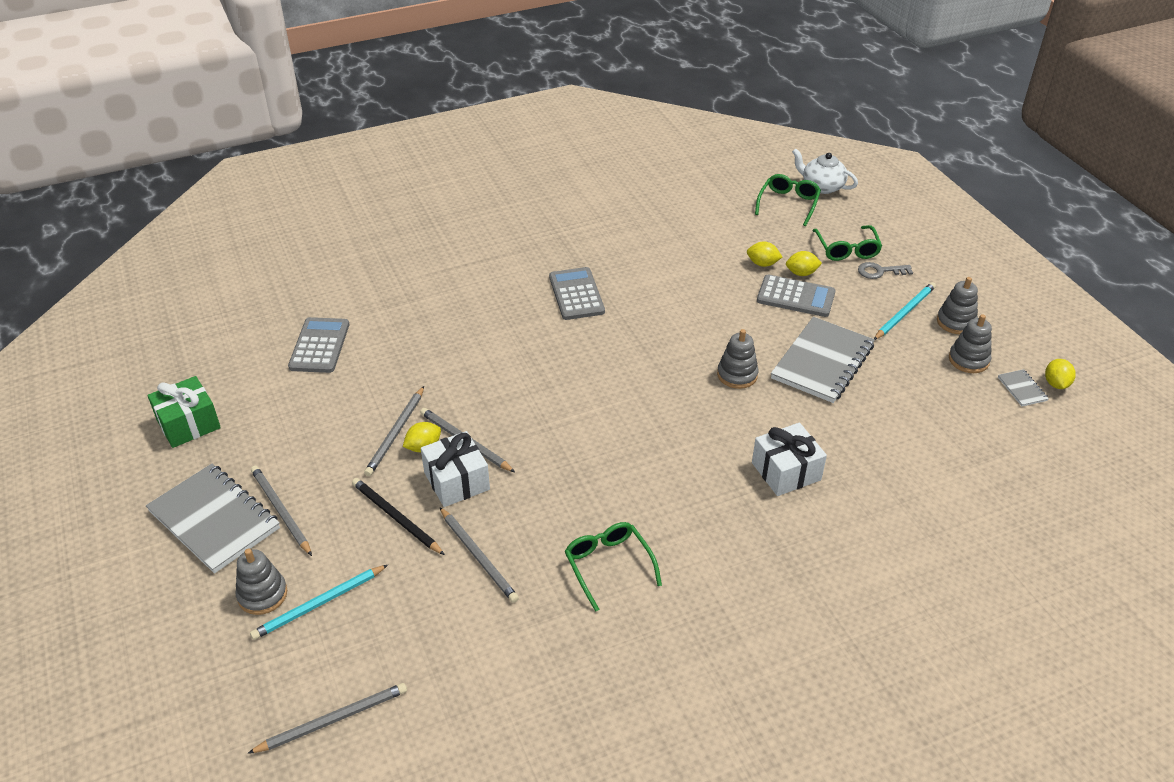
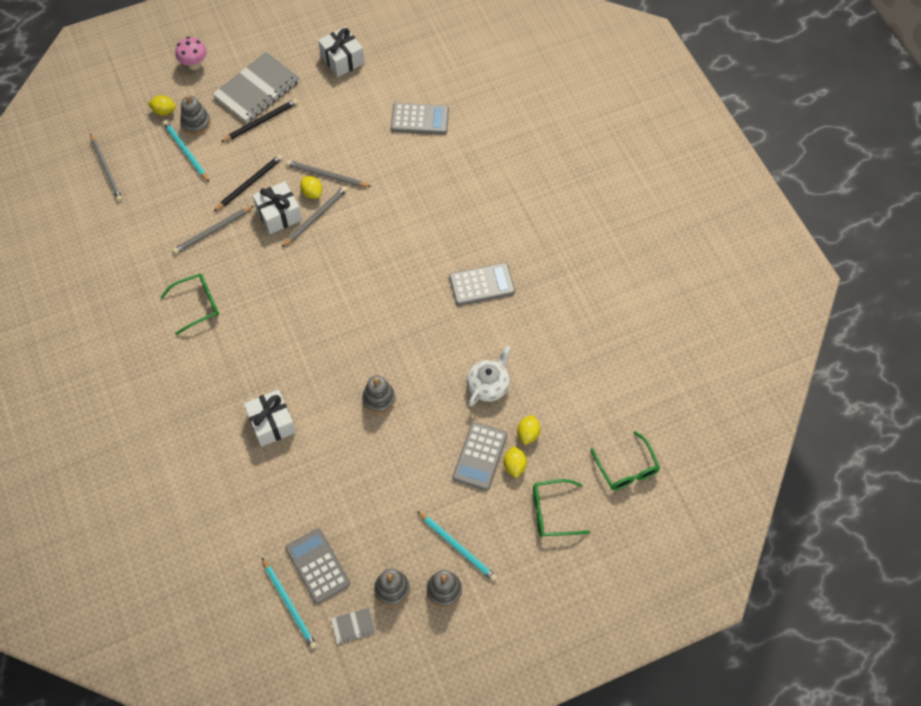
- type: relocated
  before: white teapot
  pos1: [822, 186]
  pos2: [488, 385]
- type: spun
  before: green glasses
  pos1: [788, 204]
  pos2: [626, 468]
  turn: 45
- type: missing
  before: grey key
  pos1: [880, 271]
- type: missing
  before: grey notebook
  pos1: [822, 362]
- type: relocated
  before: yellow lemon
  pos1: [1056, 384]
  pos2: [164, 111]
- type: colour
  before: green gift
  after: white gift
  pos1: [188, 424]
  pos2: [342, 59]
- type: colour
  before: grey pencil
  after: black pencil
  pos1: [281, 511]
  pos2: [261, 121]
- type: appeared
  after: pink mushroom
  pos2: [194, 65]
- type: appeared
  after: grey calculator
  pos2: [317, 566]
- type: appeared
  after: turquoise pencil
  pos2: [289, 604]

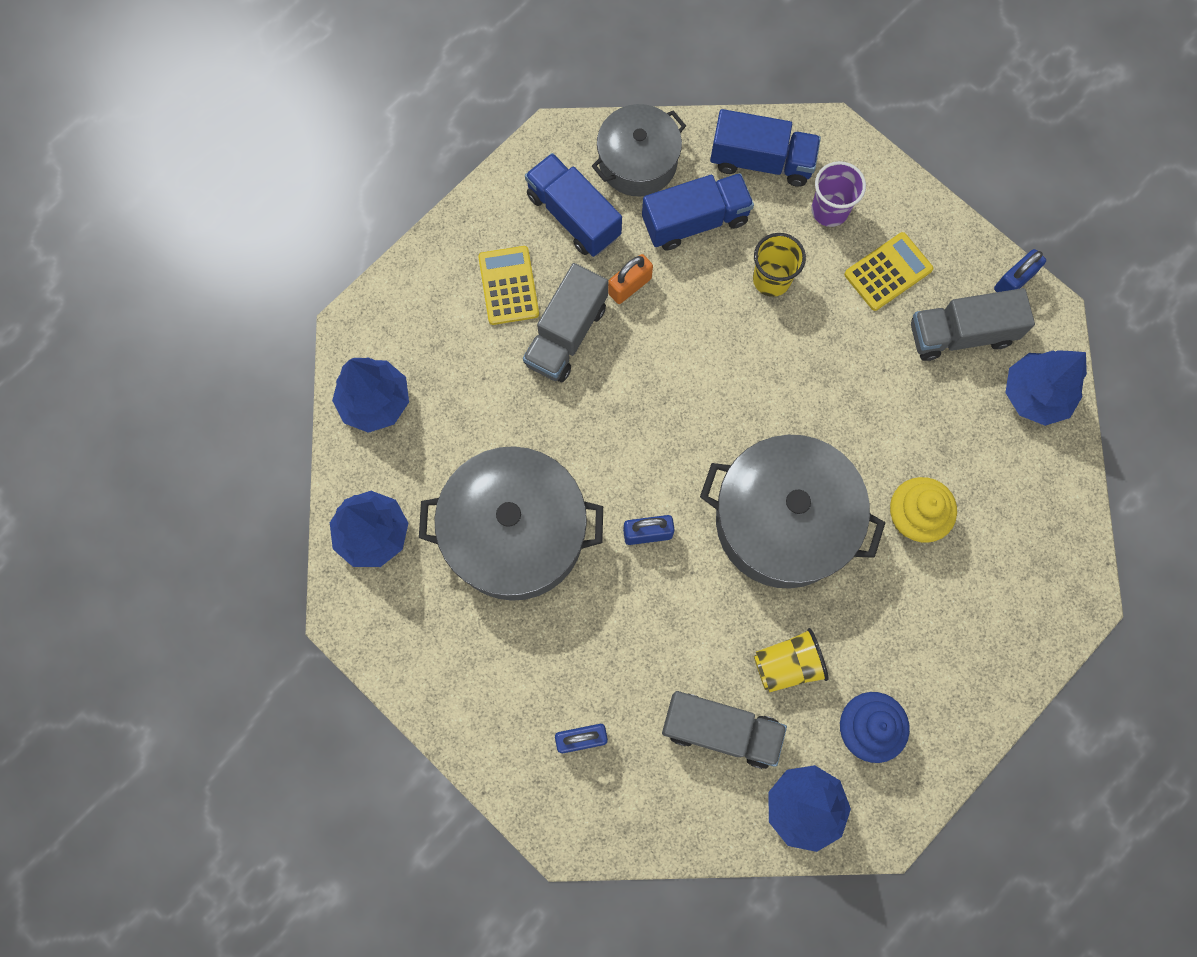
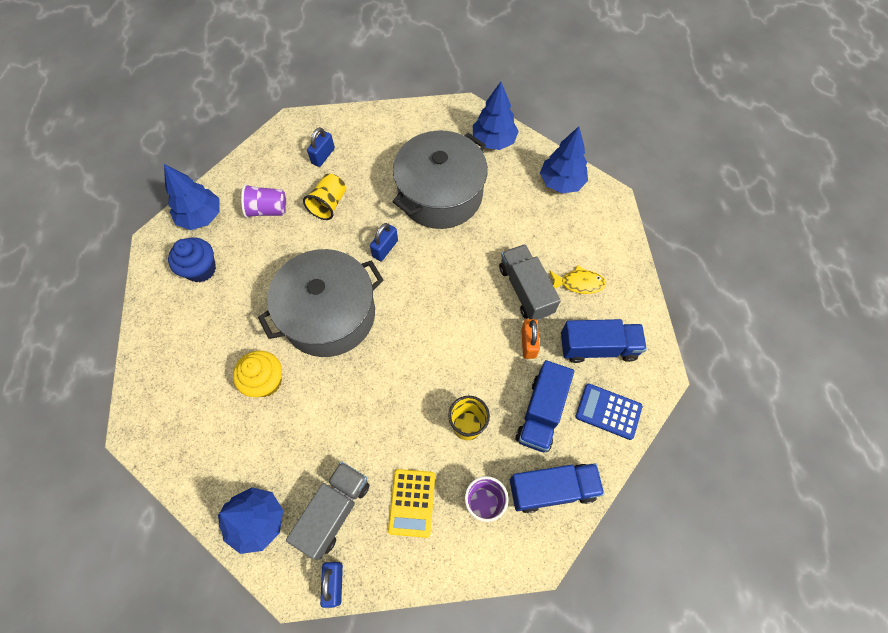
- type: exchanged
  before: grey pot
  after: blue calculator
  pos1: [638, 162]
  pos2: [608, 411]
- type: spun
  before: blue truck
  pos1: [761, 161]
  pos2: [552, 489]
  turn: -150
- type: exchanged
  before: yellow calculator
  after: yellow fish
  pos1: [508, 286]
  pos2: [579, 283]
- type: relocated
  before: yellow cup
  pos1: [787, 664]
  pos2: [329, 204]
- type: exchanged
  before: grey truck
  after: purple cup
  pos1: [720, 730]
  pos2: [267, 210]

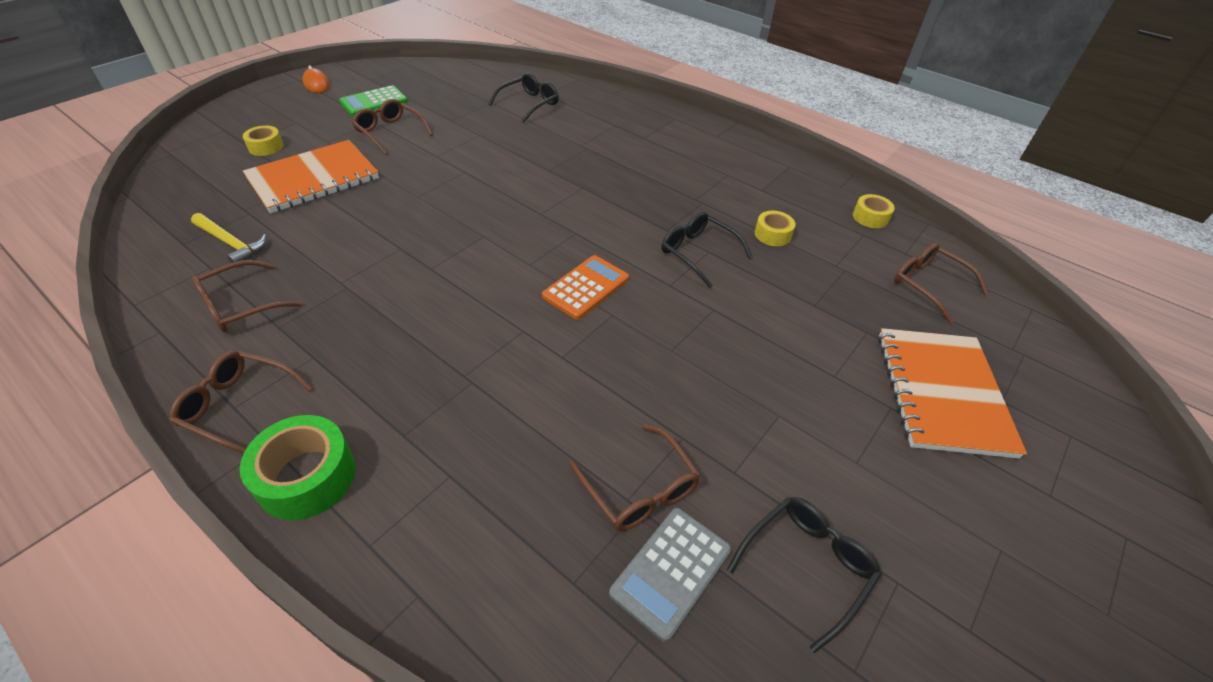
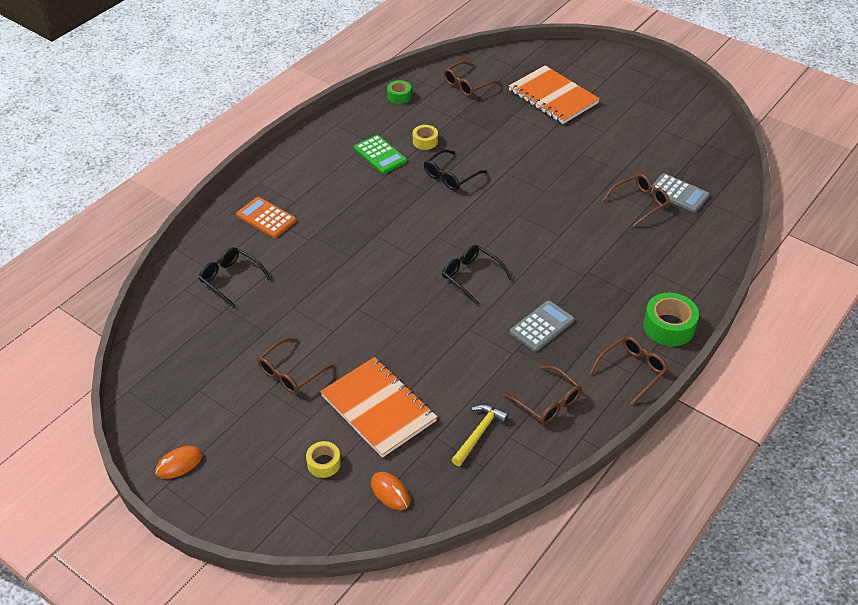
- type: relocated
  before: green calculator
  pos1: [374, 102]
  pos2: [380, 155]
- type: colour
  before: yellow tape
  after: green tape
  pos1: [870, 217]
  pos2: [399, 96]
- type: relocated
  before: orange calculator
  pos1: [586, 287]
  pos2: [266, 218]
- type: spun
  before: orange notebook
  pos1: [942, 393]
  pos2: [553, 97]
  turn: 45
- type: spun
  before: brown glasses
  pos1: [239, 406]
  pos2: [632, 371]
  turn: -150
- type: relocated
  before: black glasses
  pos1: [806, 566]
  pos2: [471, 277]
- type: appeared
  after: grey calculator
  pos2: [542, 326]
- type: appeared
  after: orange mouse
  pos2: [390, 492]

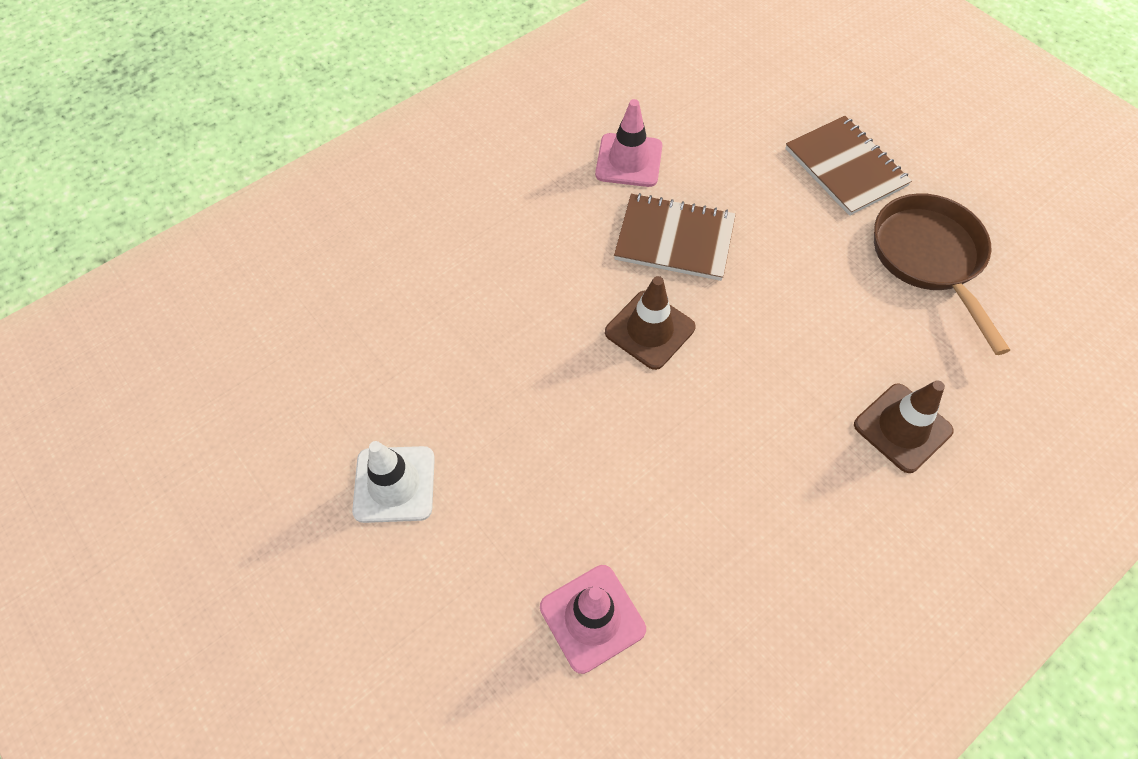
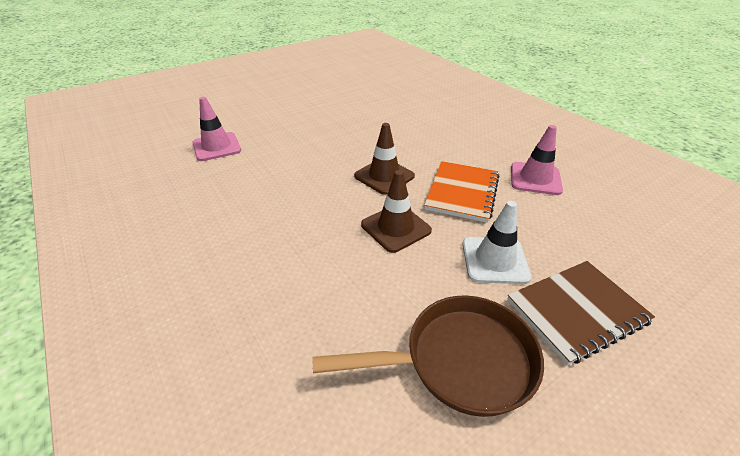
- type: colour
  before: brown notebook
  after: orange notebook
  pos1: [674, 239]
  pos2: [462, 192]
- type: relocated
  before: brown traffic cone
  pos1: [902, 428]
  pos2: [395, 228]
- type: relocated
  before: white traffic cone
  pos1: [394, 484]
  pos2: [494, 260]

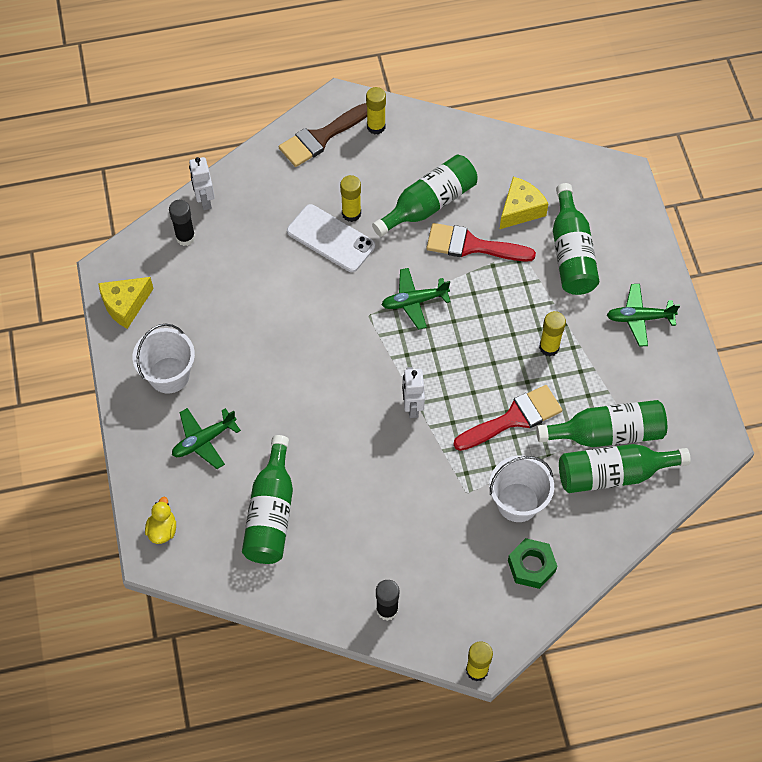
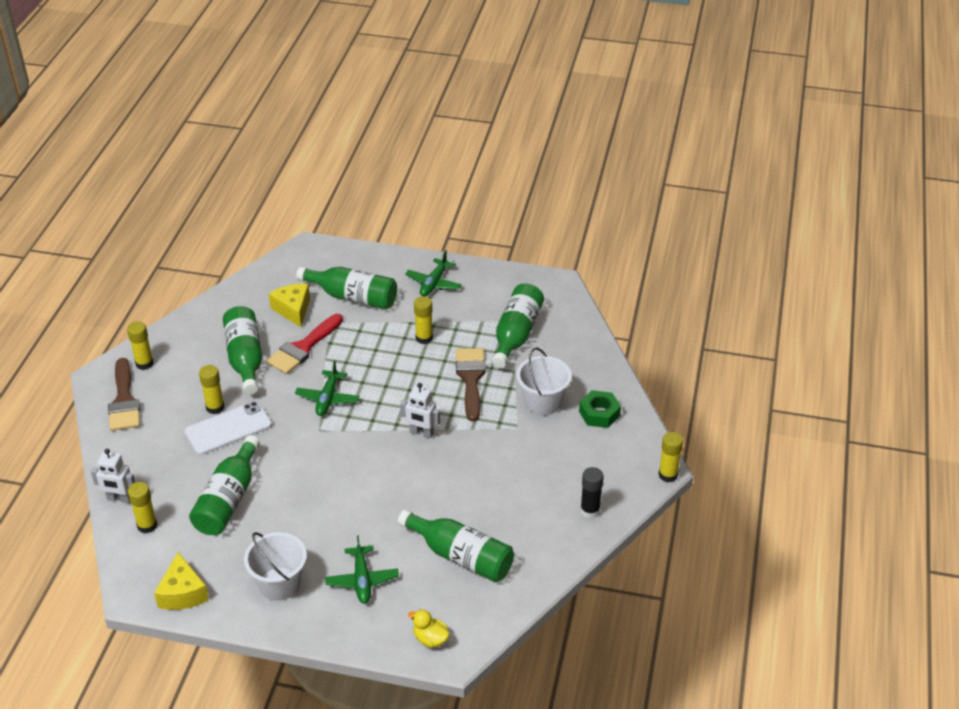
- type: colour
  before: black glue stick
  after: yellow glue stick
  pos1: [185, 237]
  pos2: [147, 525]
- type: colour
  before: red brush
  after: brown brush
  pos1: [513, 418]
  pos2: [471, 379]
- type: relocated
  before: green bottle
  pos1: [613, 474]
  pos2: [228, 499]

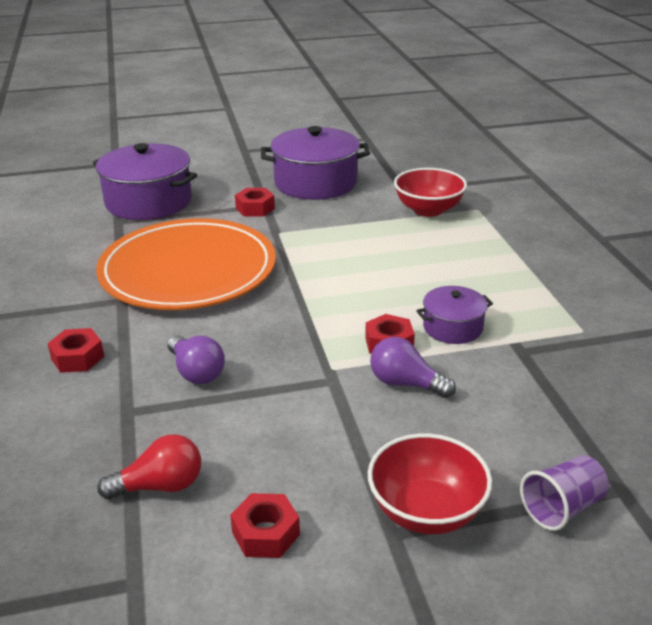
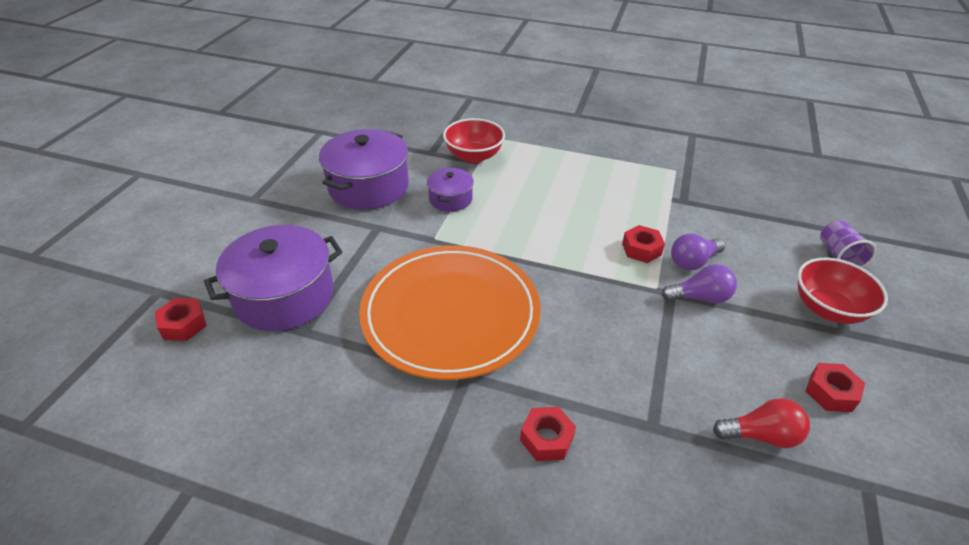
- type: relocated
  before: red nut
  pos1: [255, 208]
  pos2: [183, 324]
- type: relocated
  before: purple pot
  pos1: [452, 327]
  pos2: [450, 199]
- type: relocated
  before: purple light bulb
  pos1: [196, 372]
  pos2: [700, 297]
- type: spun
  before: red light bulb
  pos1: [160, 486]
  pos2: [761, 435]
  turn: 75

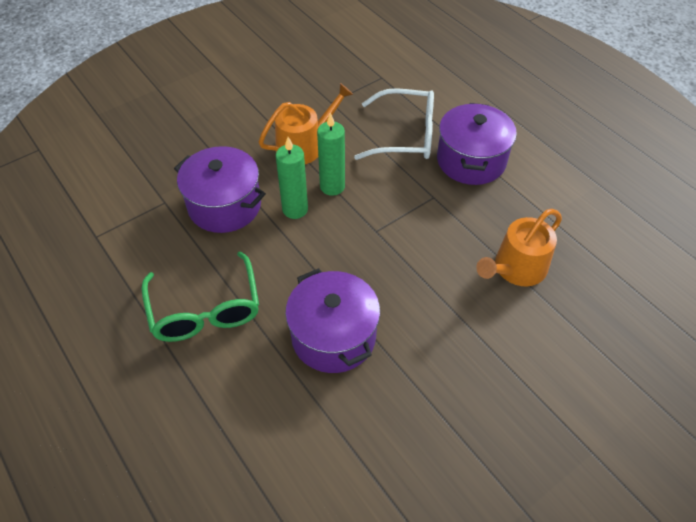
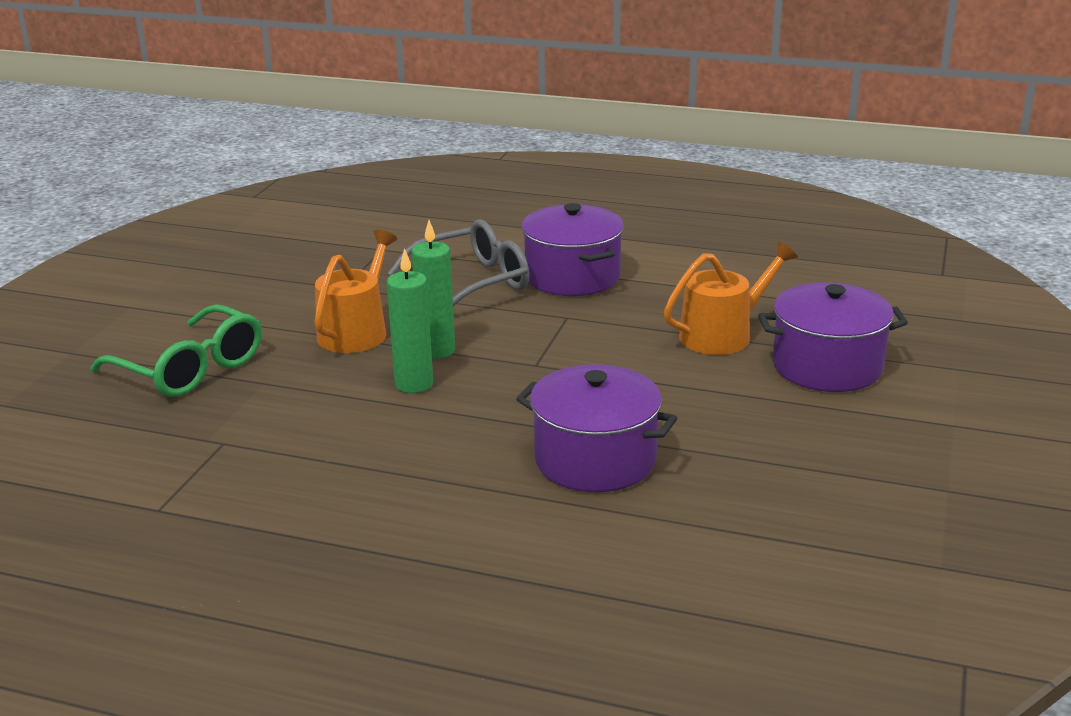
- type: colour
  before: white glasses
  after: grey glasses
  pos1: [404, 135]
  pos2: [471, 283]
- type: relocated
  before: purple pot
  pos1: [224, 205]
  pos2: [827, 367]
- type: spun
  before: orange watering can
  pos1: [516, 269]
  pos2: [722, 335]
  turn: -135
- type: relocated
  before: green glasses
  pos1: [205, 308]
  pos2: [189, 368]

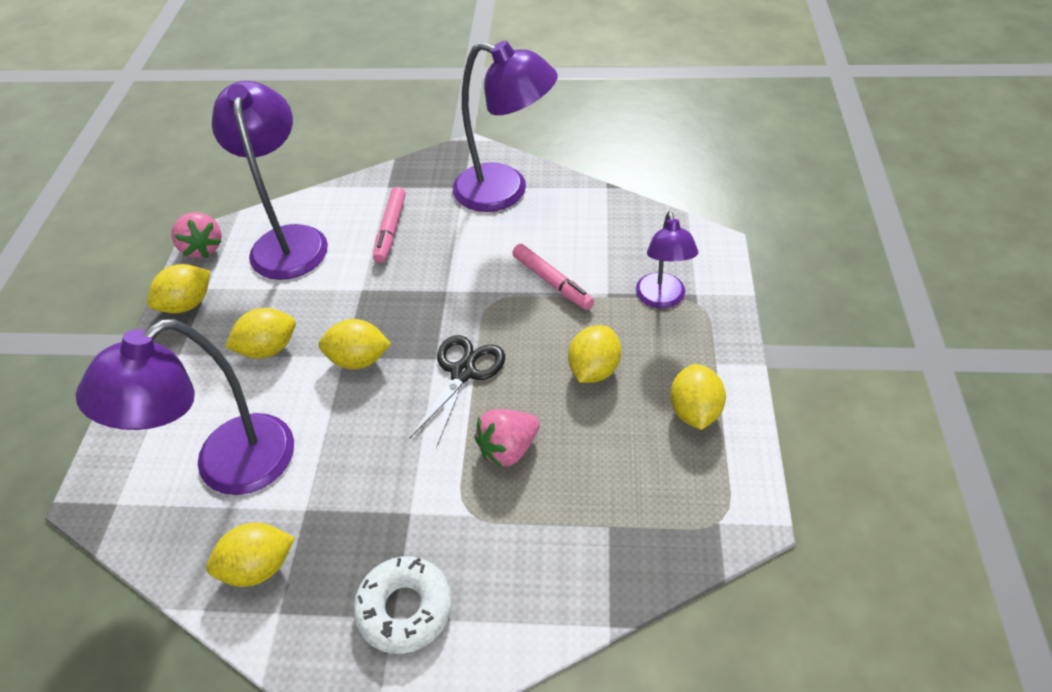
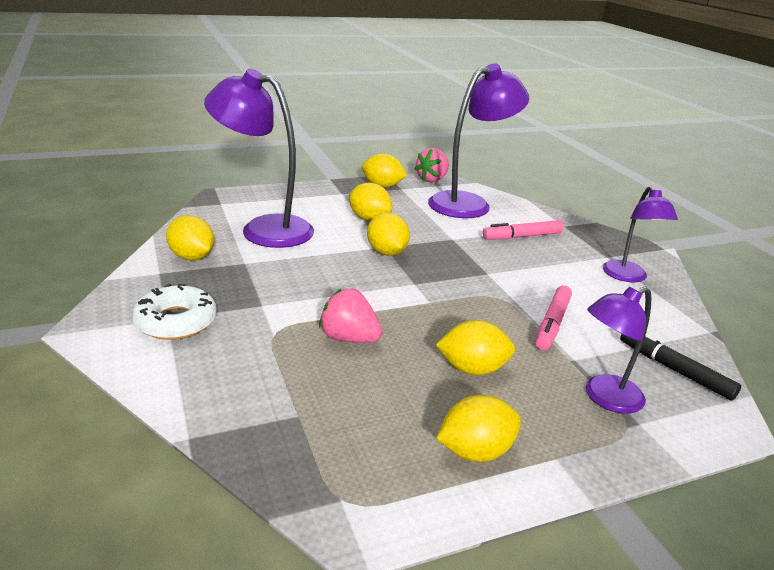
- type: size
  before: purple lamp
  pos1: [505, 191]
  pos2: [628, 277]
  scale: 0.59
- type: missing
  before: black scissors
  pos1: [463, 372]
- type: appeared
  after: black marker
  pos2: [674, 370]

